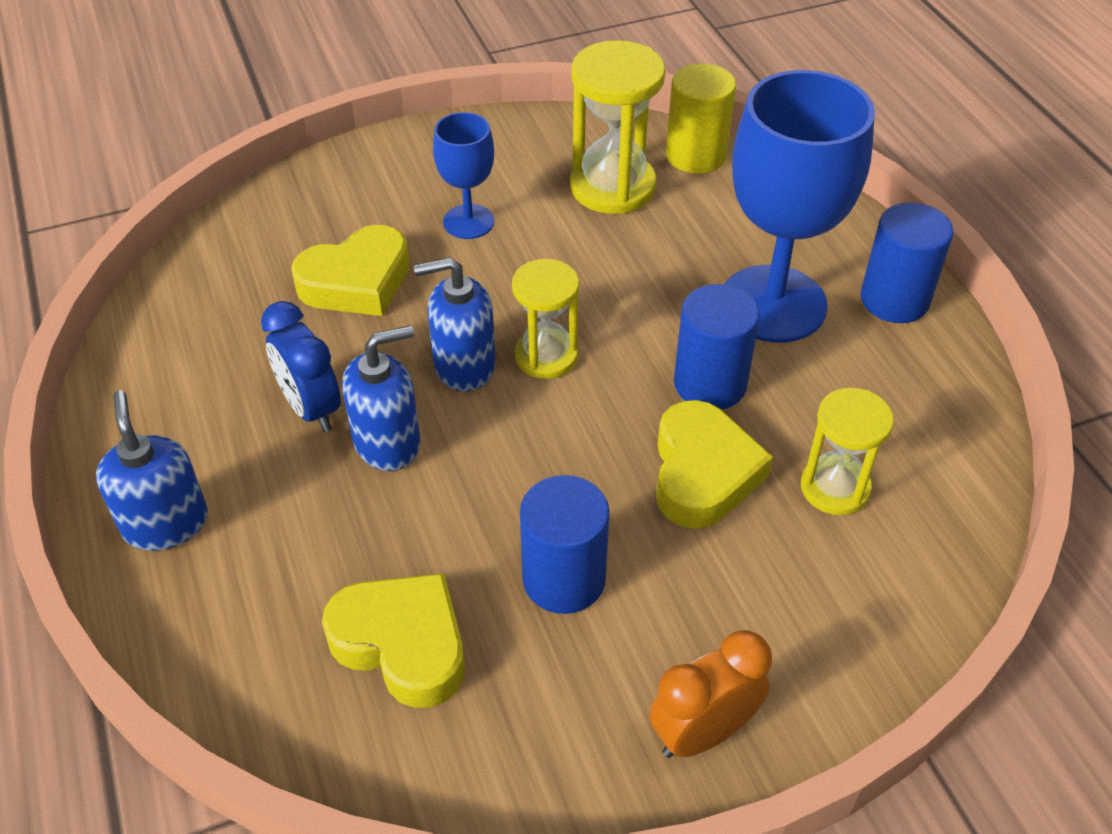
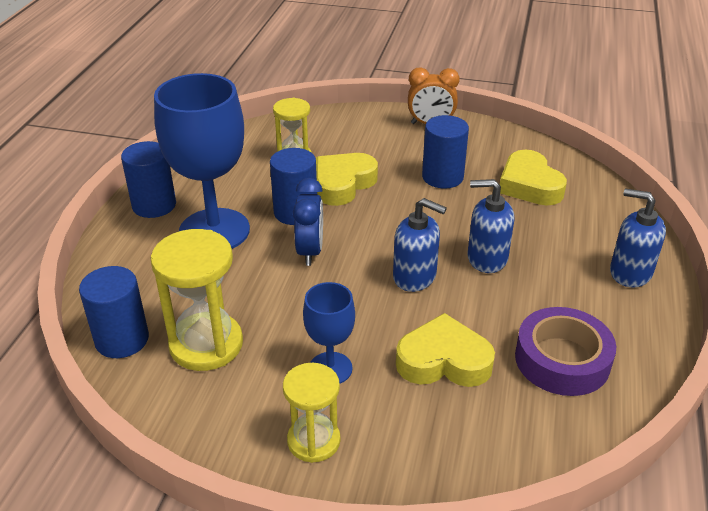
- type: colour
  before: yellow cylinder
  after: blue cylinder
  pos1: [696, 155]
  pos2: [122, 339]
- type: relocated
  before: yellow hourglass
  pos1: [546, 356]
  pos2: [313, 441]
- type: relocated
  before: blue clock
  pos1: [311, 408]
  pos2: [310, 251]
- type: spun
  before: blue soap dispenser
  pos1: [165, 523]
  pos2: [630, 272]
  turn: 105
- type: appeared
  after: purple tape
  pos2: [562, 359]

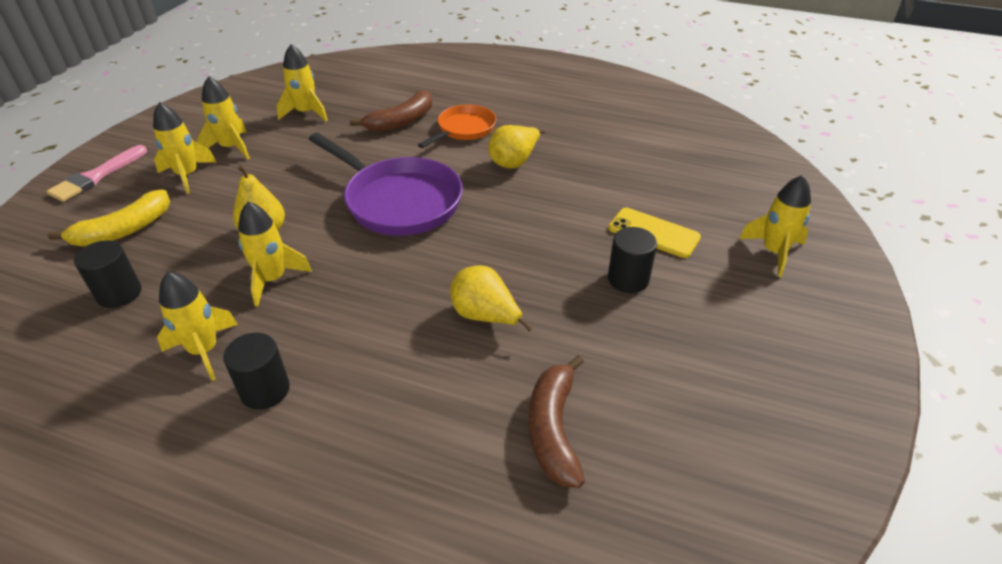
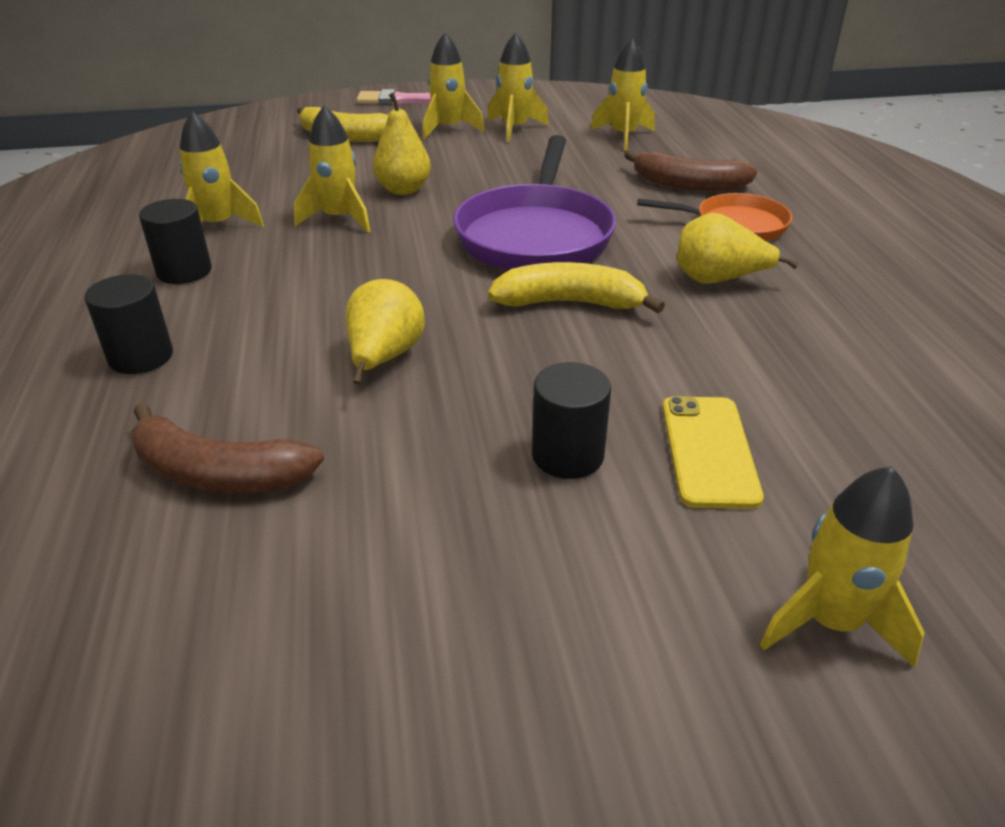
- type: relocated
  before: black cylinder
  pos1: [119, 293]
  pos2: [141, 357]
- type: spun
  before: brown banana
  pos1: [553, 429]
  pos2: [218, 473]
  turn: -135
- type: appeared
  after: yellow banana
  pos2: [570, 303]

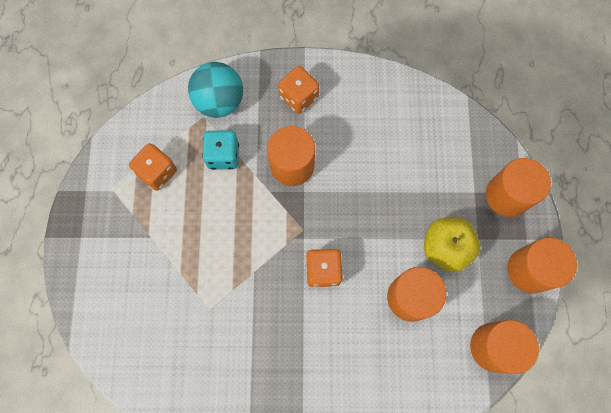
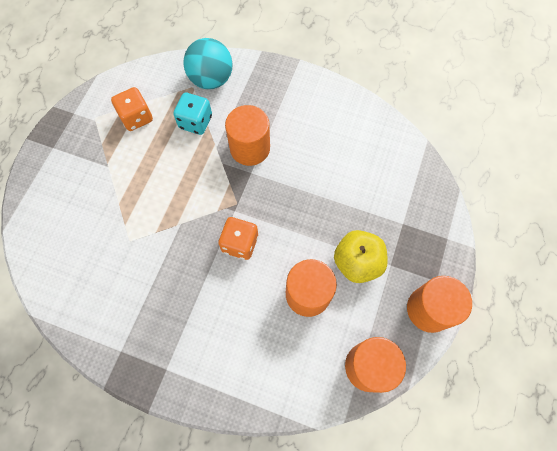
- type: missing
  before: orange dice
  pos1: [298, 97]
- type: missing
  before: orange cylinder
  pos1: [507, 195]

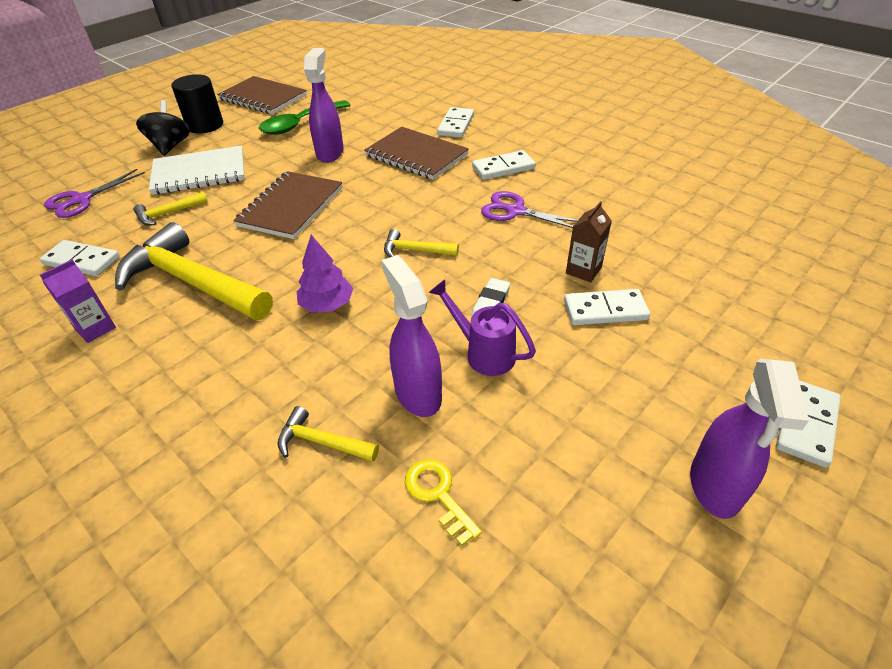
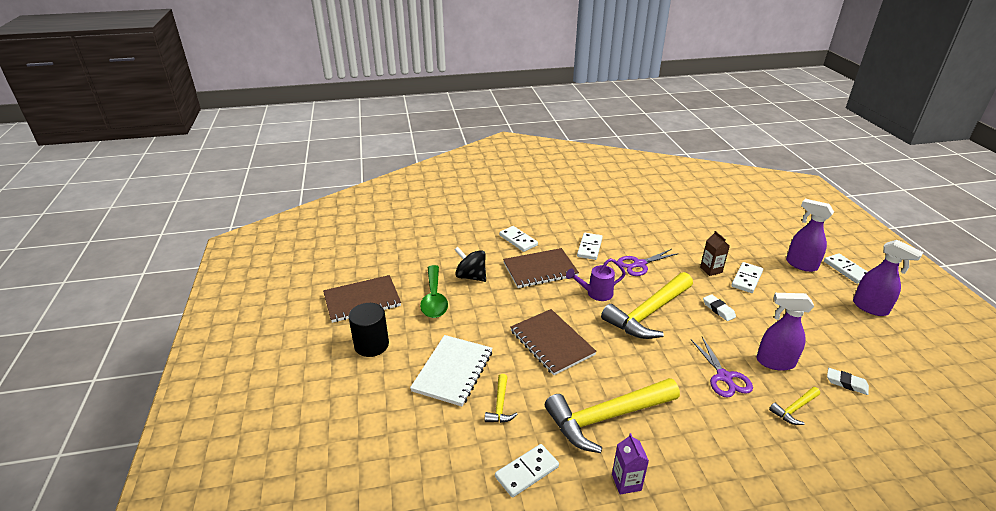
- type: relocated
  before: purple spray bottle
  pos1: [330, 153]
  pos2: [801, 264]
- type: relocated
  before: black spinning top
  pos1: [170, 146]
  pos2: [471, 276]
- type: relocated
  before: purple scissors
  pos1: [81, 200]
  pos2: [724, 377]
- type: size
  before: yellow hammer
  pos1: [415, 250]
  pos2: [648, 313]
  scale: 2.22
- type: missing
  before: purple tree
  pos1: [327, 304]
- type: relocated
  before: purple watering can
  pos1: [483, 352]
  pos2: [595, 293]
- type: exchanged
  before: yellow key
  after: white eraser
  pos1: [438, 494]
  pos2: [846, 383]

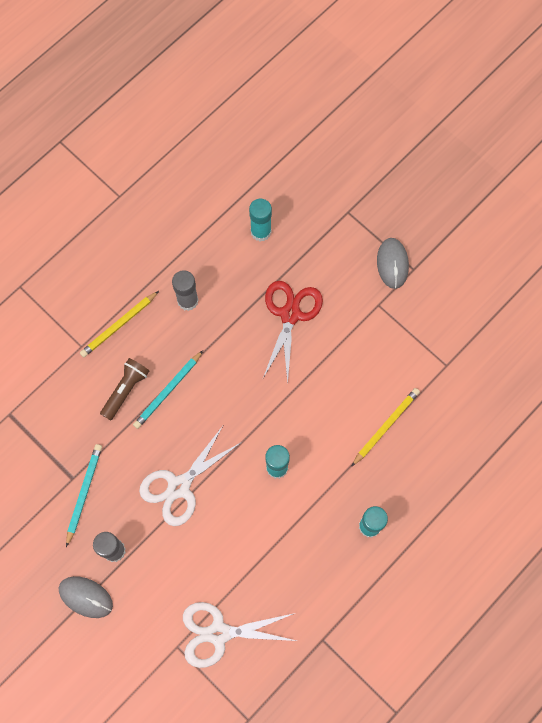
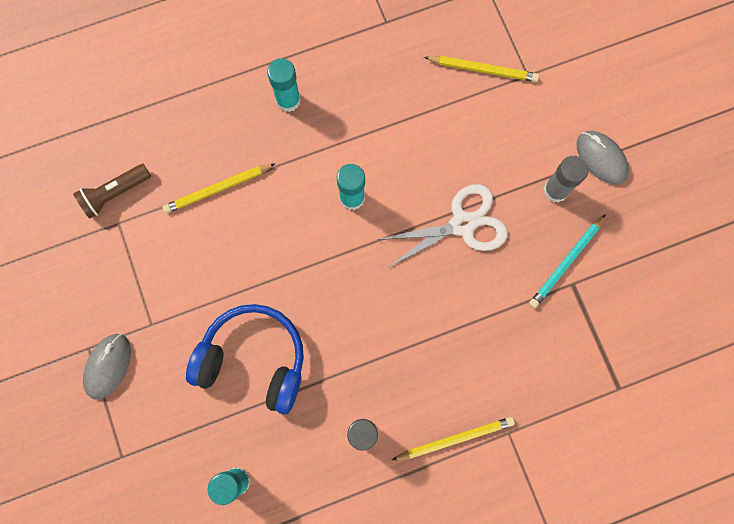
- type: exchanged
  before: red scissors
  after: blue headphones
  pos1: [290, 314]
  pos2: [254, 360]
- type: missing
  before: turquoise pencil
  pos1: [168, 391]
- type: relocated
  before: brown flashlight
  pos1: [126, 390]
  pos2: [115, 193]
- type: exchanged
  before: white scissors
  after: yellow pencil
  pos1: [218, 633]
  pos2: [483, 70]

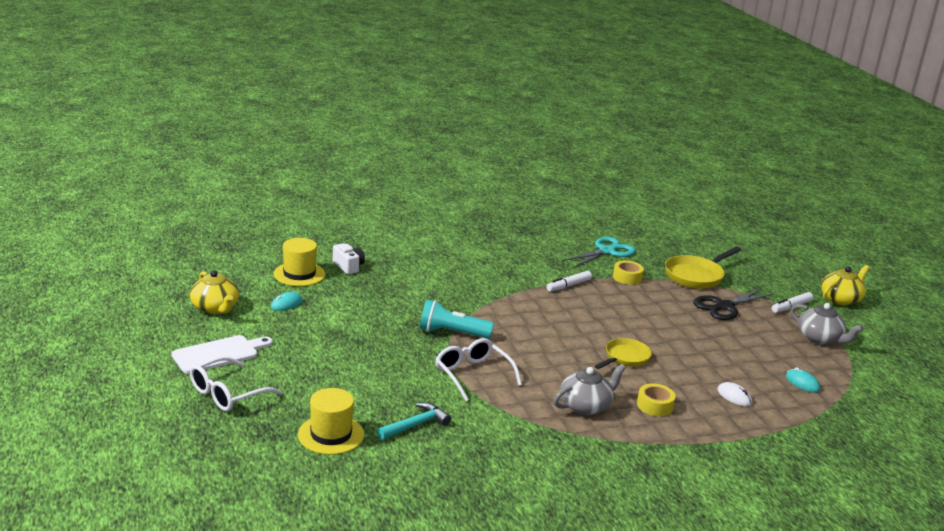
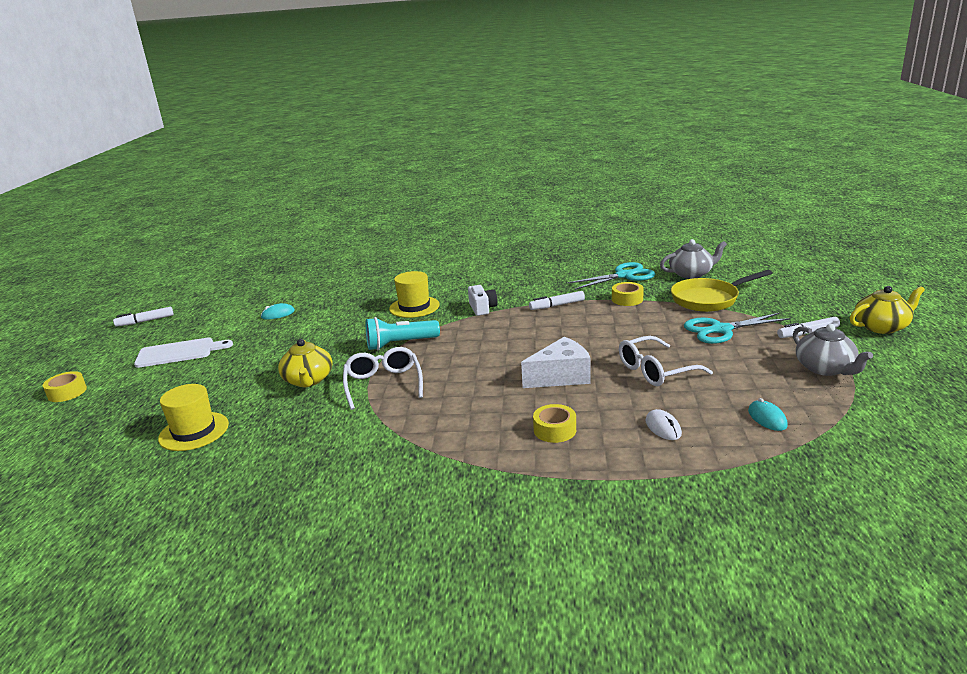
- type: relocated
  before: yellow hat
  pos1: [299, 274]
  pos2: [414, 307]
- type: relocated
  before: white camera
  pos1: [348, 266]
  pos2: [482, 308]
- type: relocated
  before: yellow teapot
  pos1: [215, 308]
  pos2: [308, 380]
- type: colour
  before: black scissors
  after: turquoise scissors
  pos1: [724, 306]
  pos2: [721, 330]
- type: spun
  before: turquoise flashlight
  pos1: [452, 333]
  pos2: [400, 344]
  turn: -45
- type: exchanged
  before: yellow pan
  after: white cheese
  pos1: [625, 358]
  pos2: [561, 377]
- type: relocated
  before: white glasses
  pos1: [227, 393]
  pos2: [656, 371]
- type: relocated
  before: grey teapot
  pos1: [586, 406]
  pos2: [691, 274]
- type: missing
  before: turquoise hammer
  pos1: [416, 425]
- type: appeared
  after: white marker
  pos2: [145, 321]
- type: appeared
  after: yellow tape
  pos2: [67, 392]

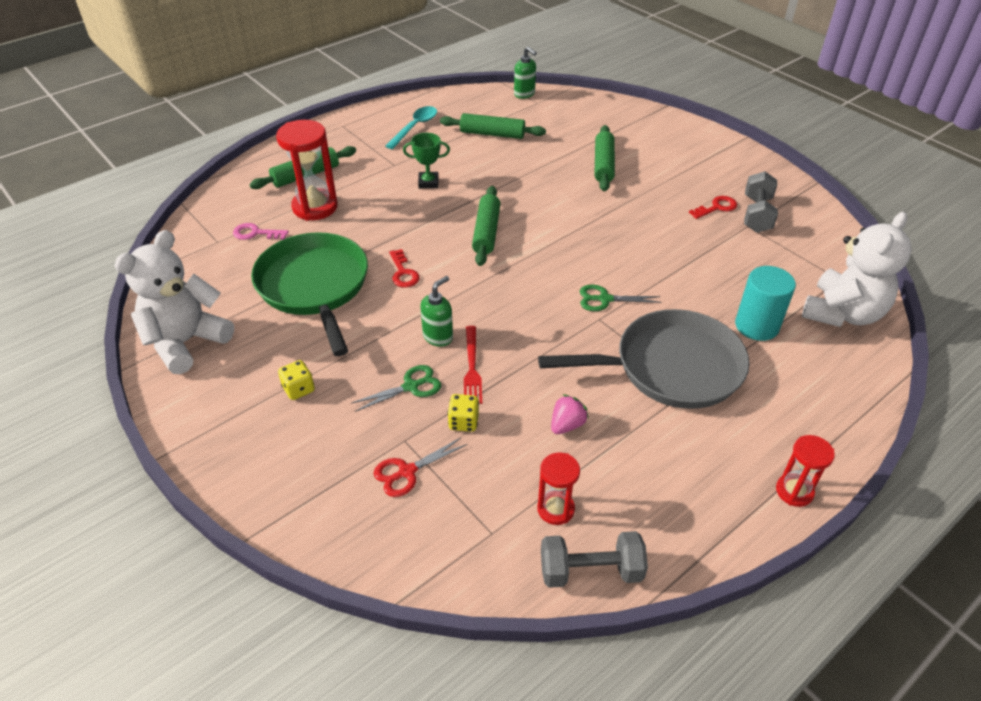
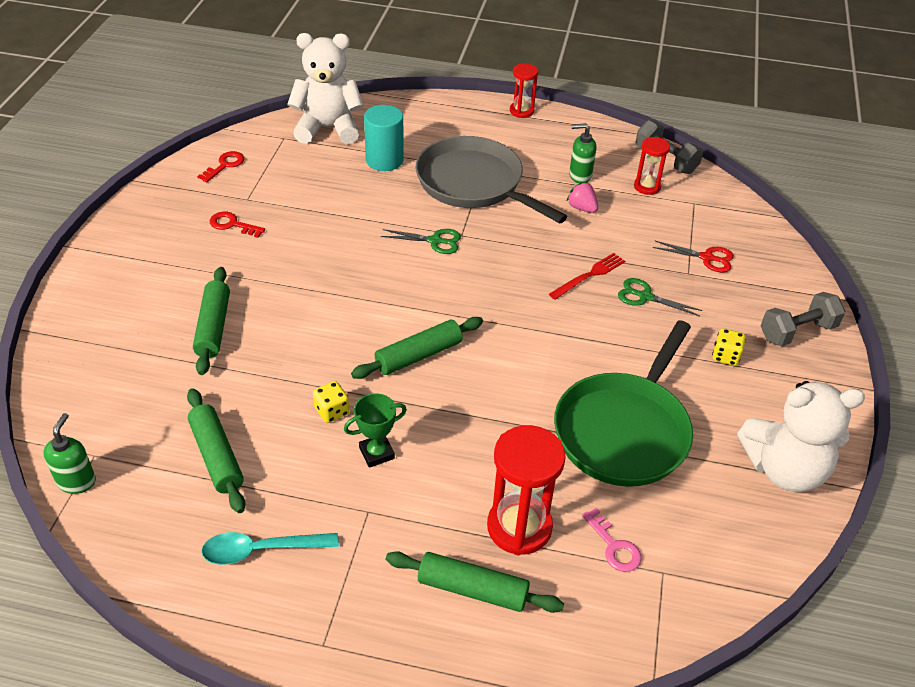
- type: spun
  before: green rolling pin
  pos1: [603, 165]
  pos2: [213, 327]
  turn: -60
- type: spun
  before: green trophy
  pos1: [428, 183]
  pos2: [376, 453]
  turn: -75
- type: relocated
  before: grey dumbbell
  pos1: [757, 214]
  pos2: [797, 332]
- type: relocated
  before: red key
  pos1: [403, 273]
  pos2: [224, 165]
- type: relocated
  before: green soap dispenser
  pos1: [438, 337]
  pos2: [579, 176]
- type: spun
  before: green scissors
  pos1: [604, 299]
  pos2: [435, 241]
  turn: -45
- type: relocated
  before: yellow dice
  pos1: [463, 422]
  pos2: [332, 411]
- type: spun
  before: pink strawberry
  pos1: [567, 425]
  pos2: [582, 208]
  turn: 45

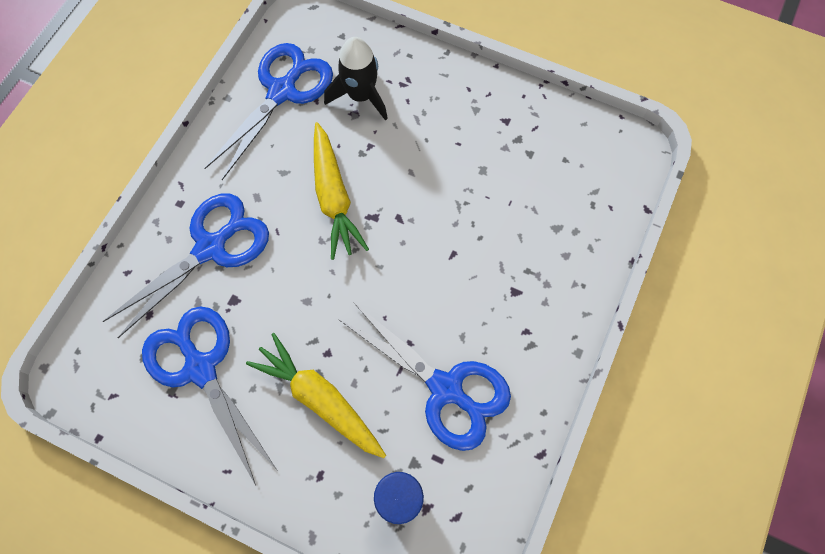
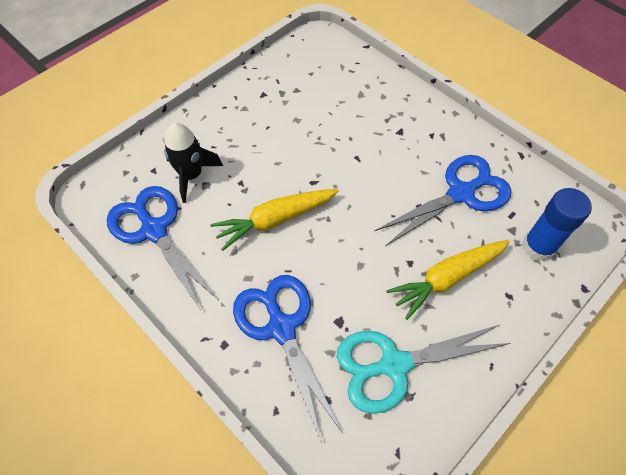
- type: spun
  before: yellow carrot
  pos1: [334, 197]
  pos2: [275, 220]
  turn: 150
- type: colour
  before: blue scissors
  after: turquoise scissors
  pos1: [201, 368]
  pos2: [394, 365]

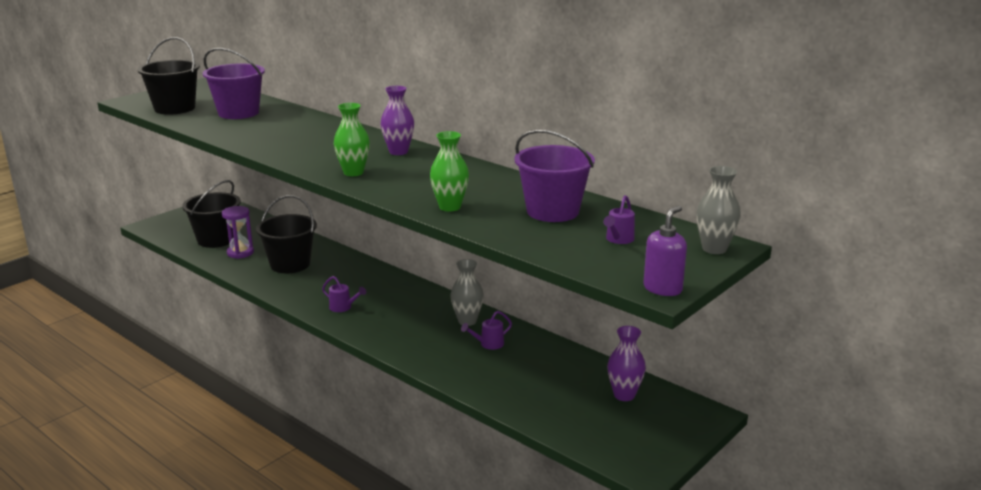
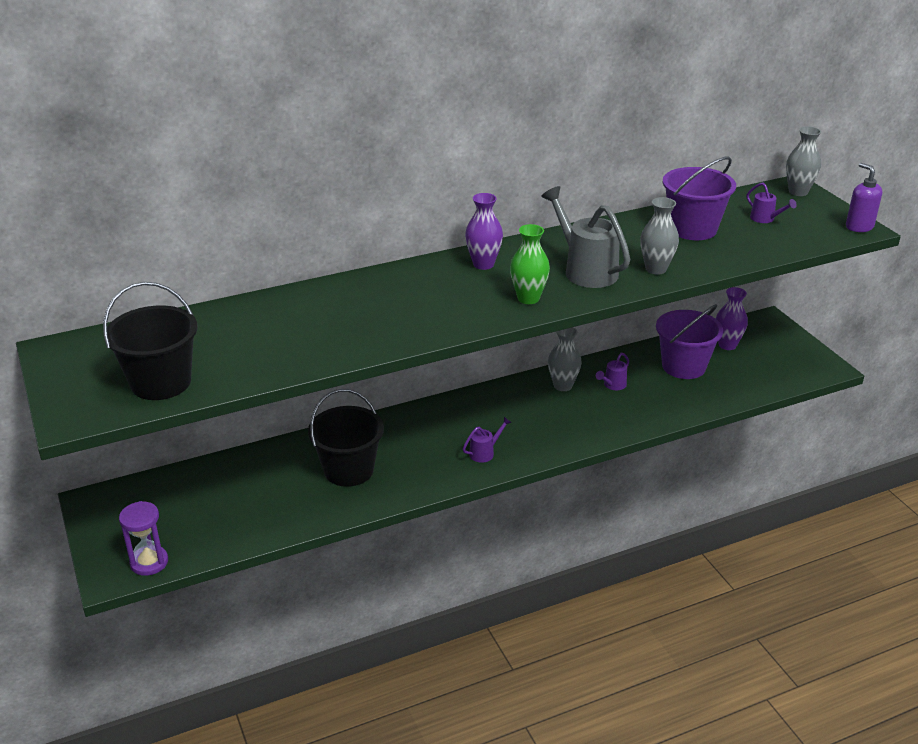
- type: relocated
  before: purple bucket
  pos1: [238, 113]
  pos2: [683, 366]
- type: colour
  before: green vase
  after: grey vase
  pos1: [450, 207]
  pos2: [656, 269]
- type: missing
  before: black bucket
  pos1: [216, 239]
- type: relocated
  before: purple hourglass
  pos1: [240, 253]
  pos2: [149, 562]
- type: spun
  before: purple watering can
  pos1: [488, 344]
  pos2: [613, 385]
  turn: 45
- type: appeared
  after: grey watering can
  pos2: [586, 270]

